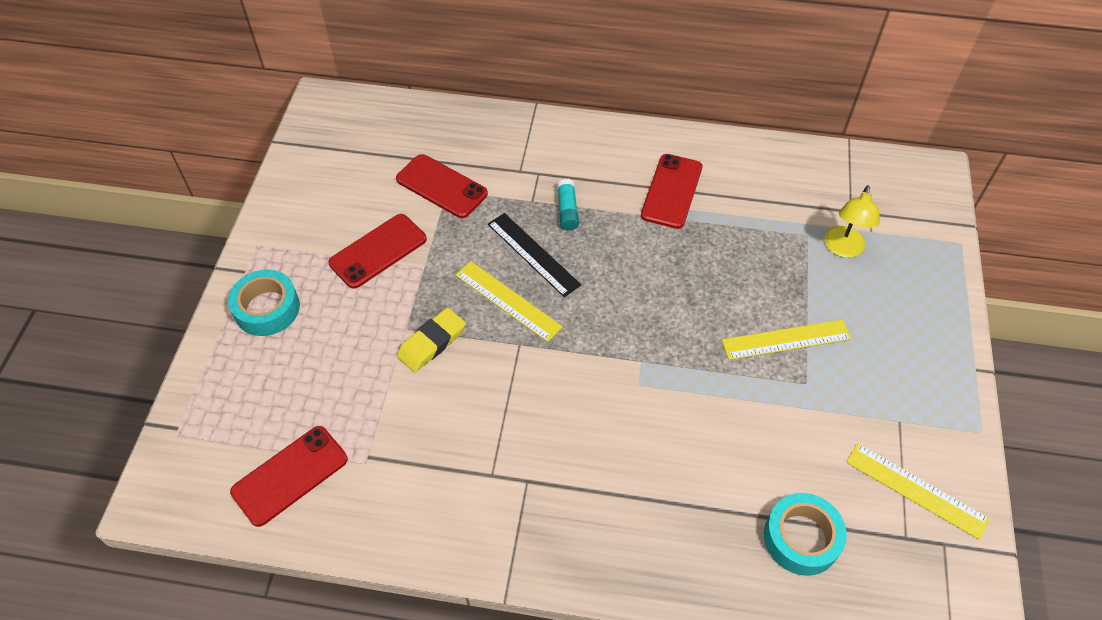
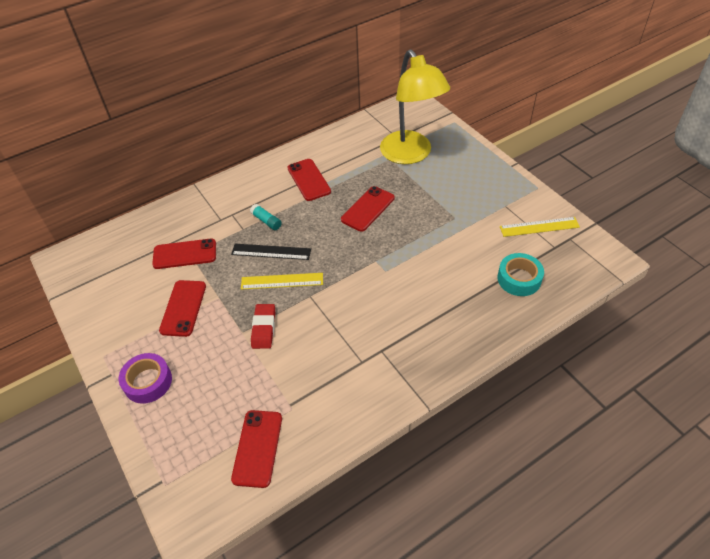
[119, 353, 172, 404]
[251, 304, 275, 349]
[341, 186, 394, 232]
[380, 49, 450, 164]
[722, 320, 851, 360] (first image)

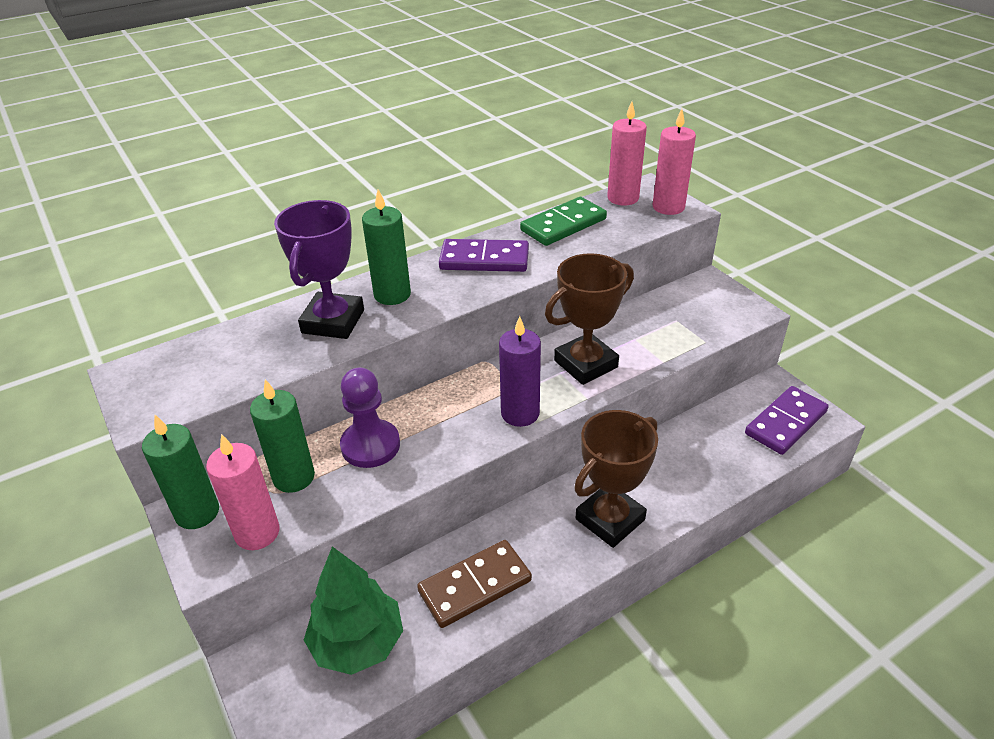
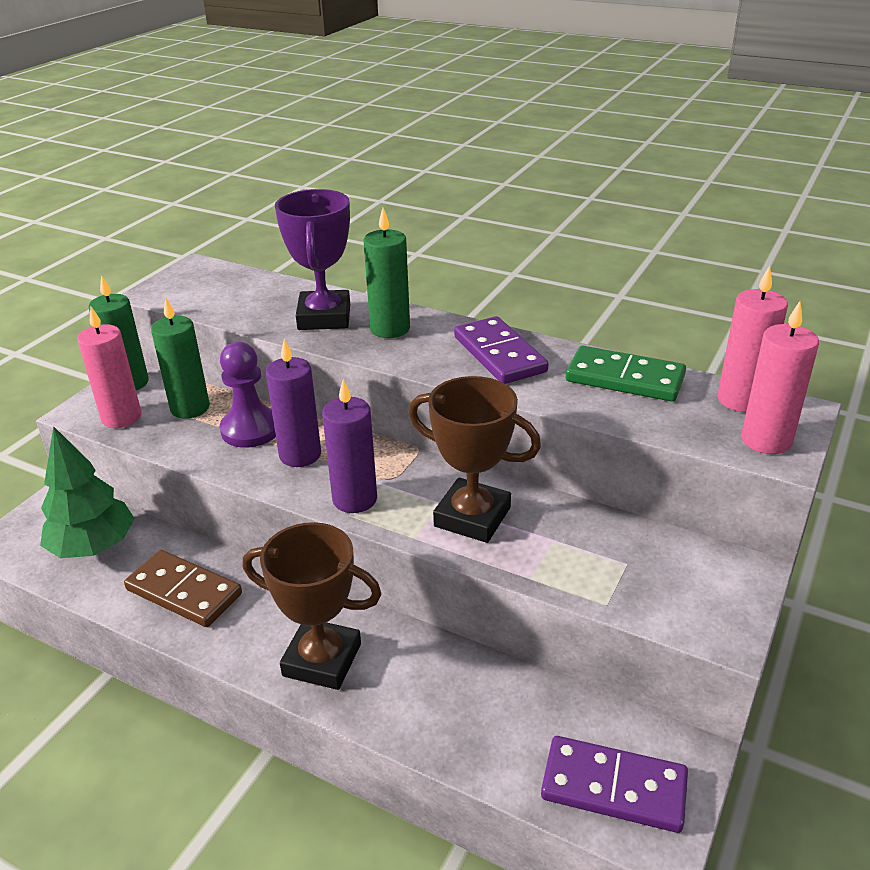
[266, 339, 321, 467]
[275, 189, 350, 330]

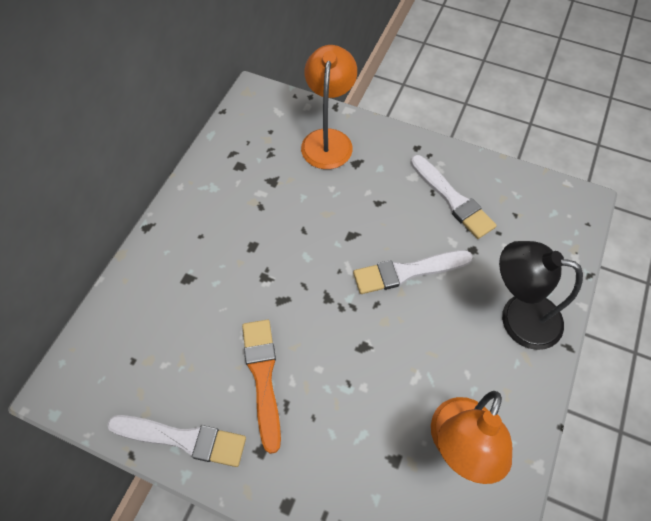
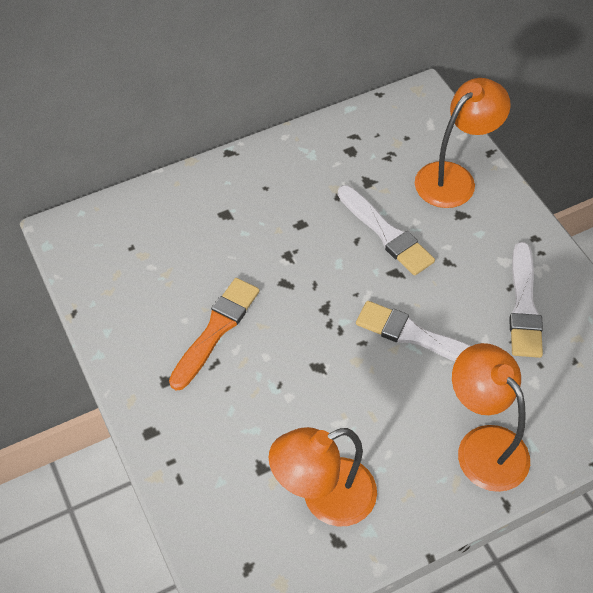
[338, 185, 435, 276]
[452, 343, 530, 492]

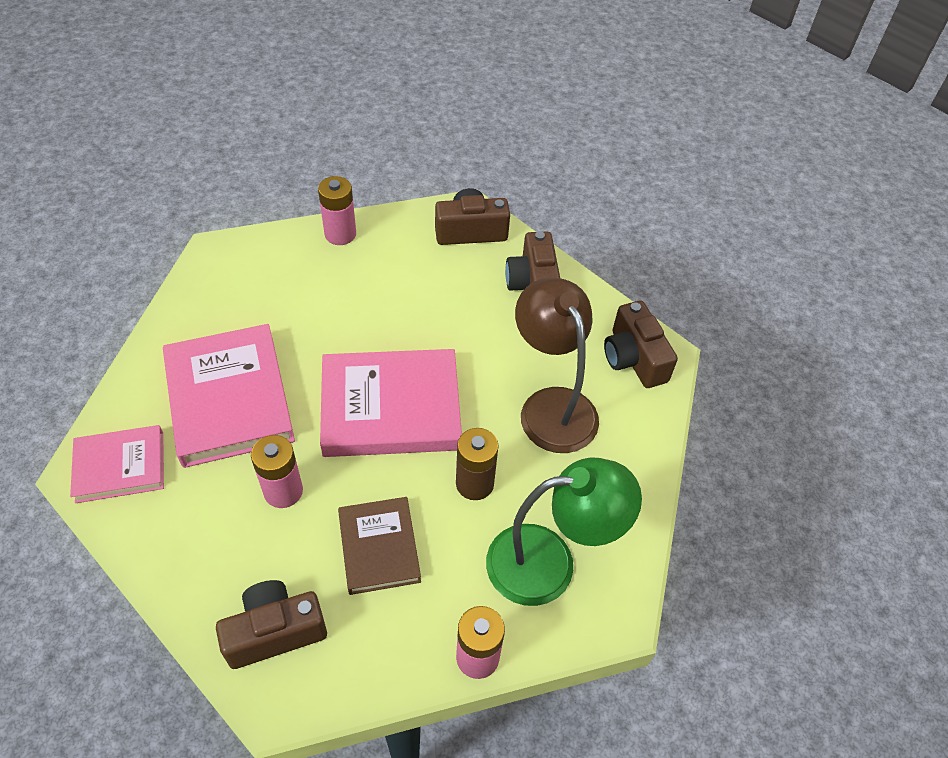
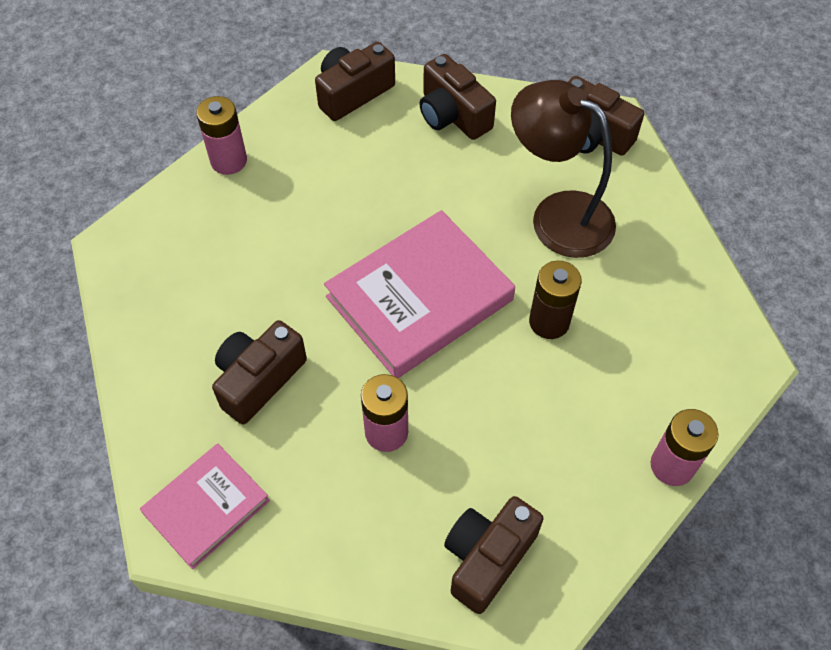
[212, 320, 307, 425]
[338, 497, 421, 595] (first image)
[486, 458, 642, 606] (first image)

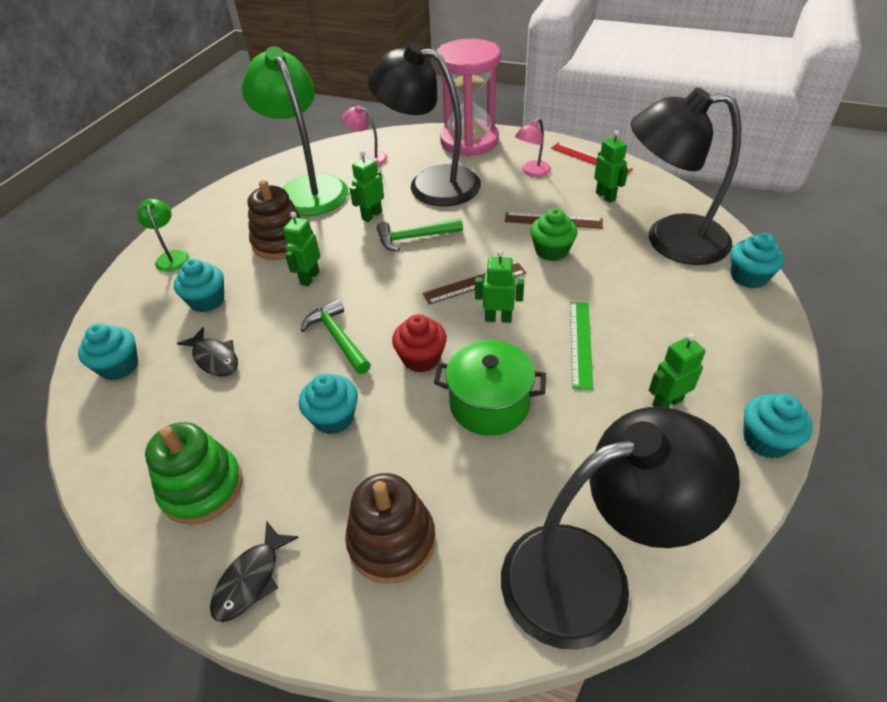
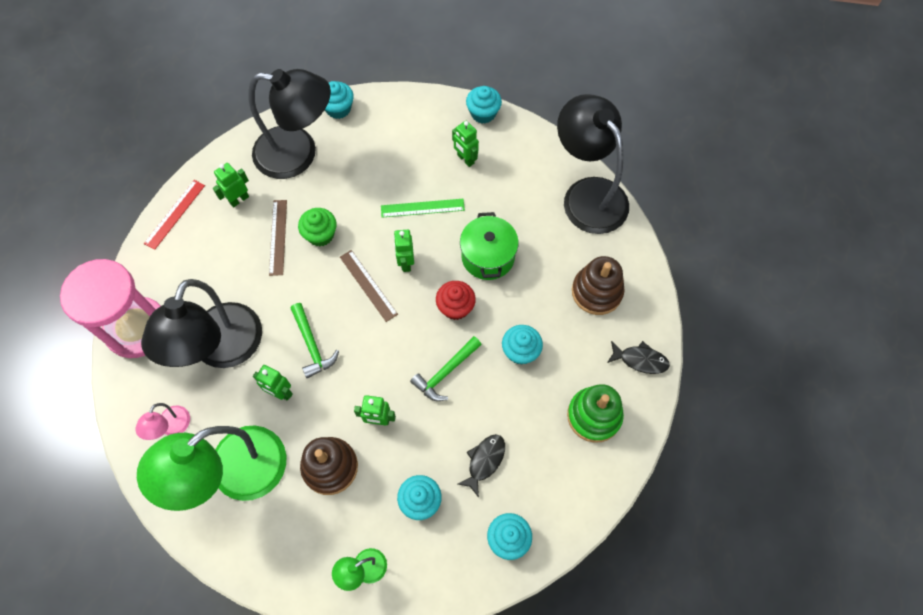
[248, 69, 331, 179]
[515, 118, 551, 177] (first image)

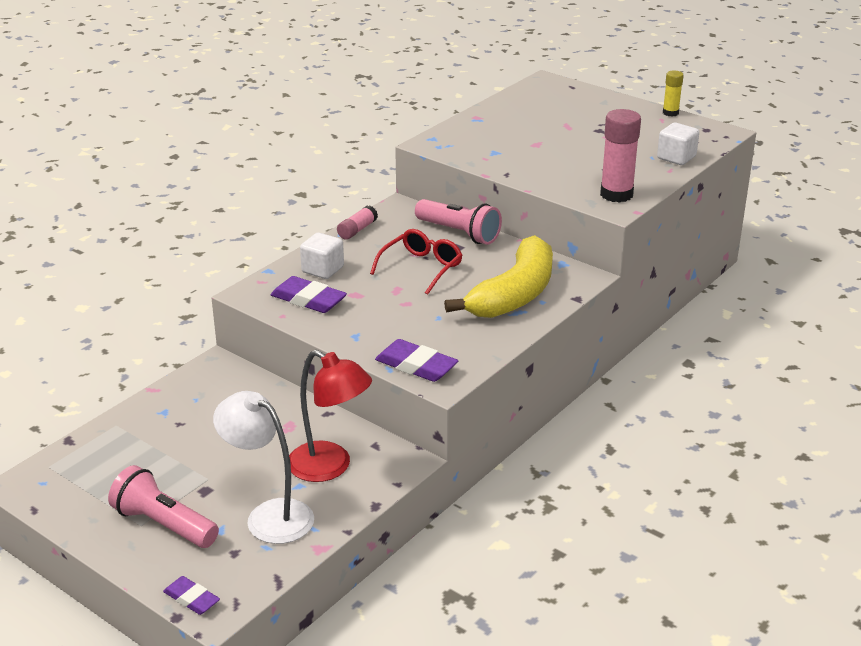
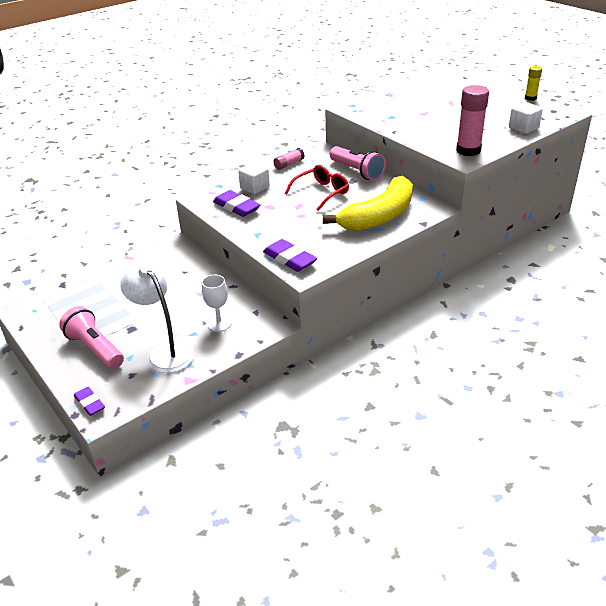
[202, 275, 232, 332]

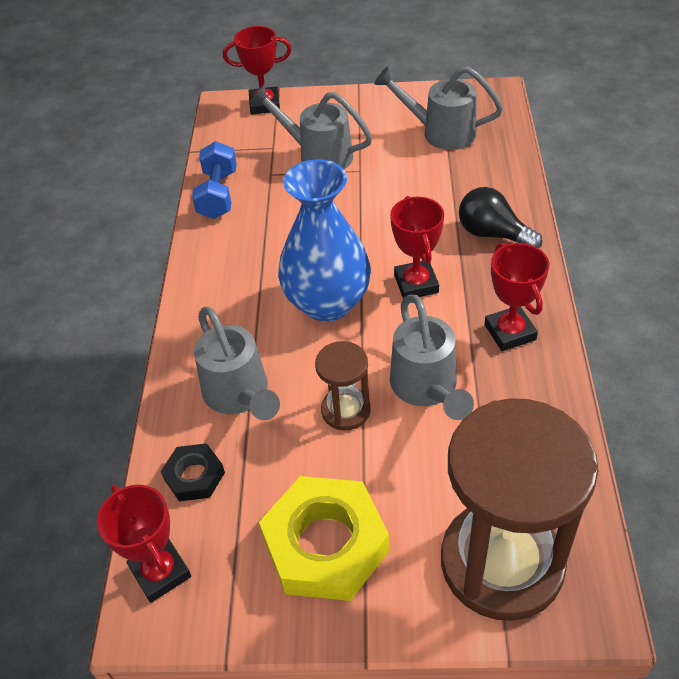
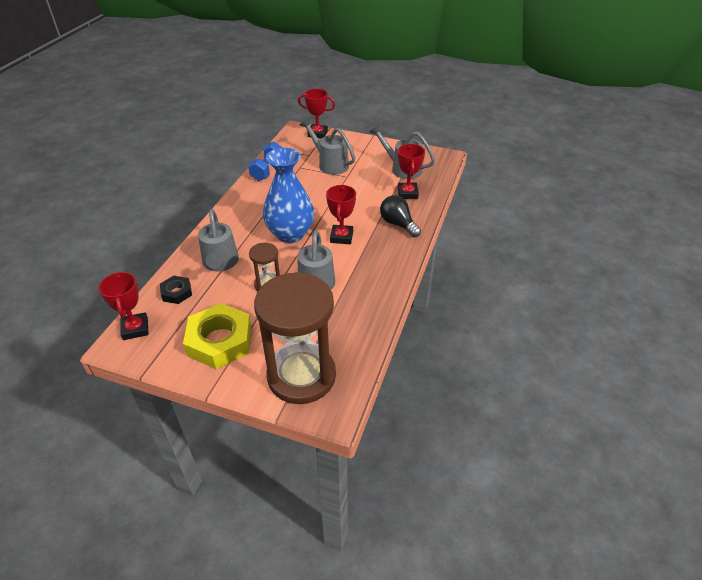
[398, 144, 425, 199]

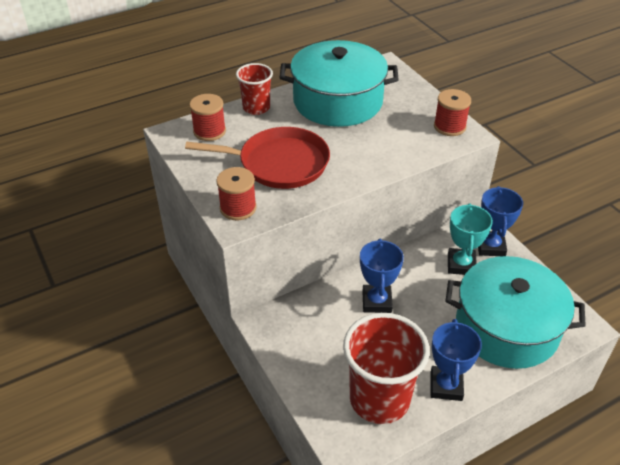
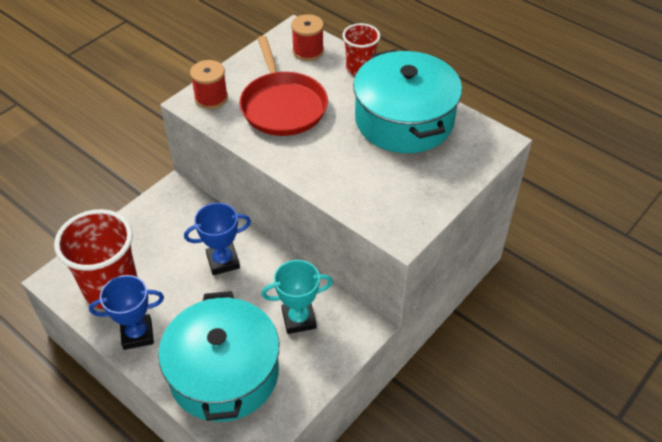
[434, 89, 471, 136] (first image)
[478, 186, 523, 256] (first image)

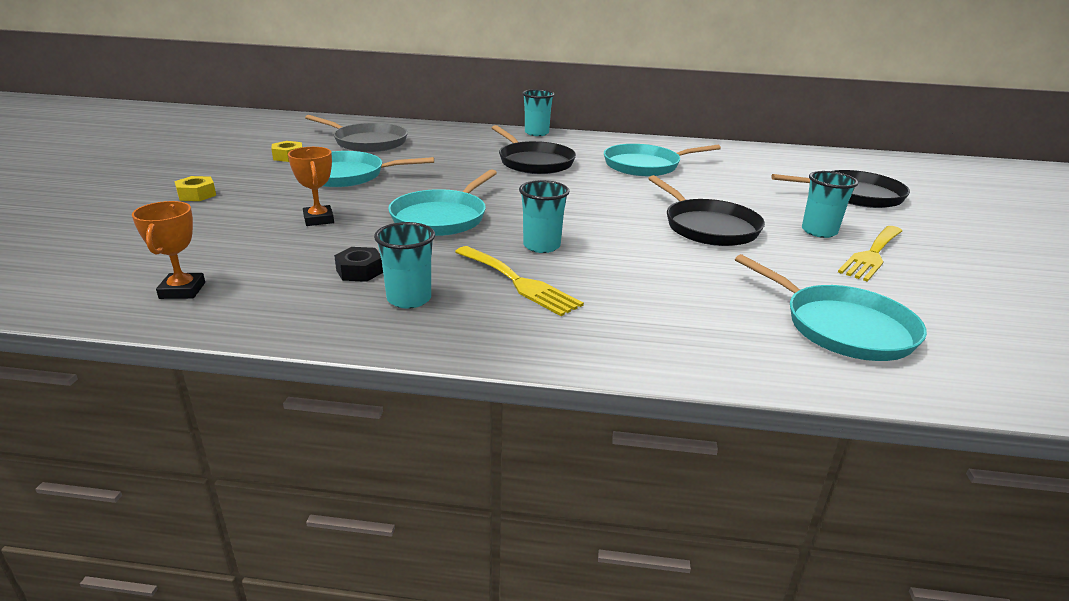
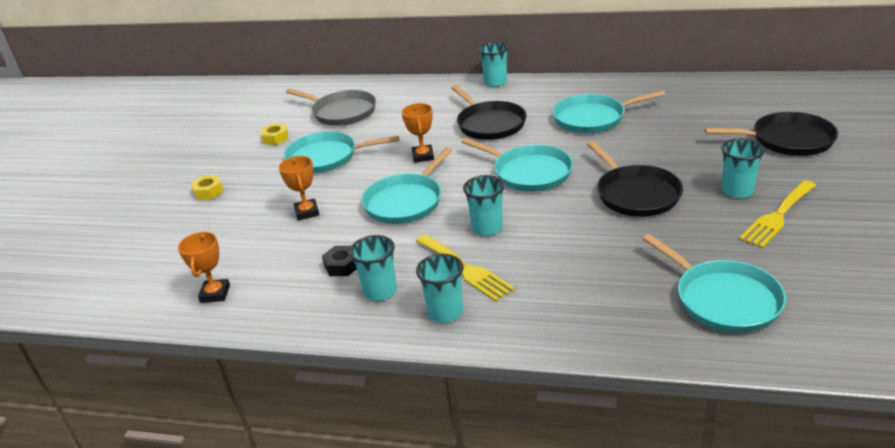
[401, 103, 434, 163]
[416, 254, 463, 323]
[461, 138, 573, 192]

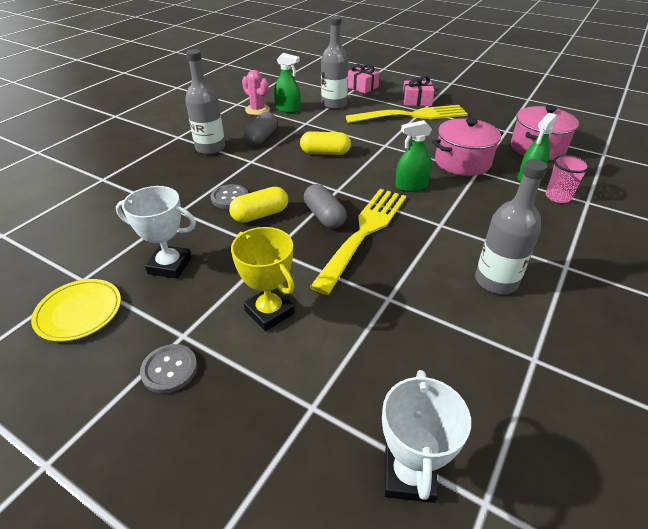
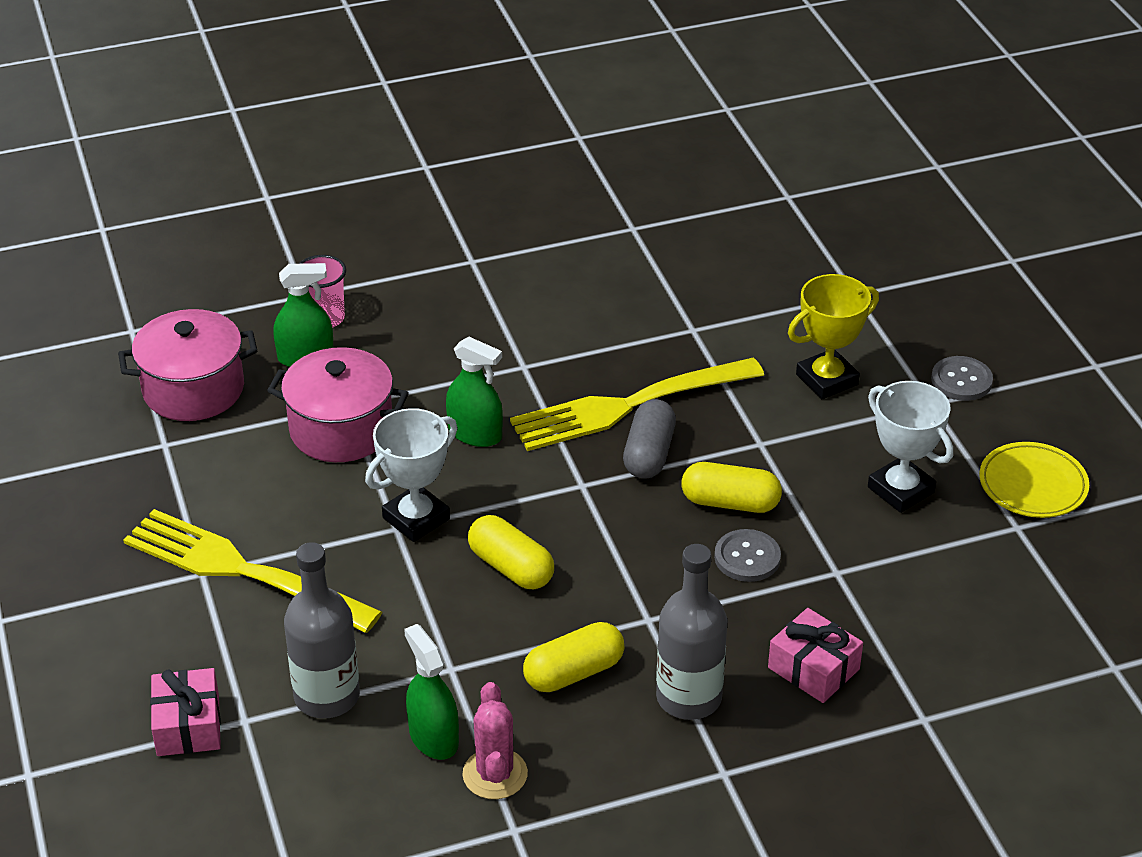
[365, 408, 457, 542]
[523, 622, 625, 692]
[768, 608, 863, 703]
[788, 274, 879, 399]
[475, 159, 547, 294] (first image)

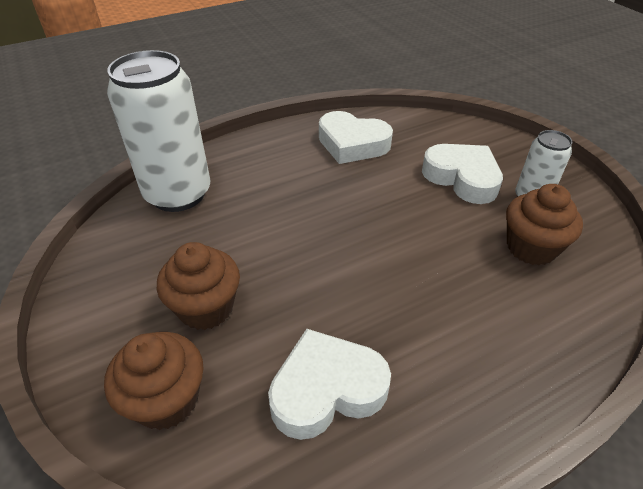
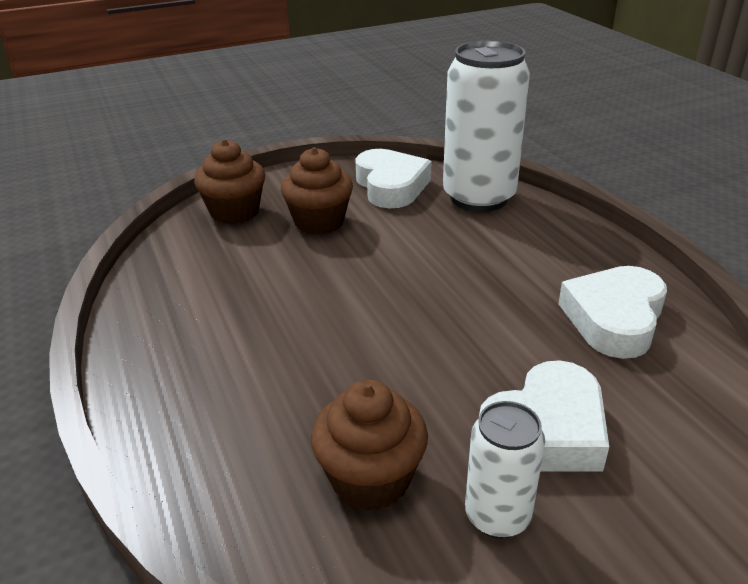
[355, 149, 432, 208]

